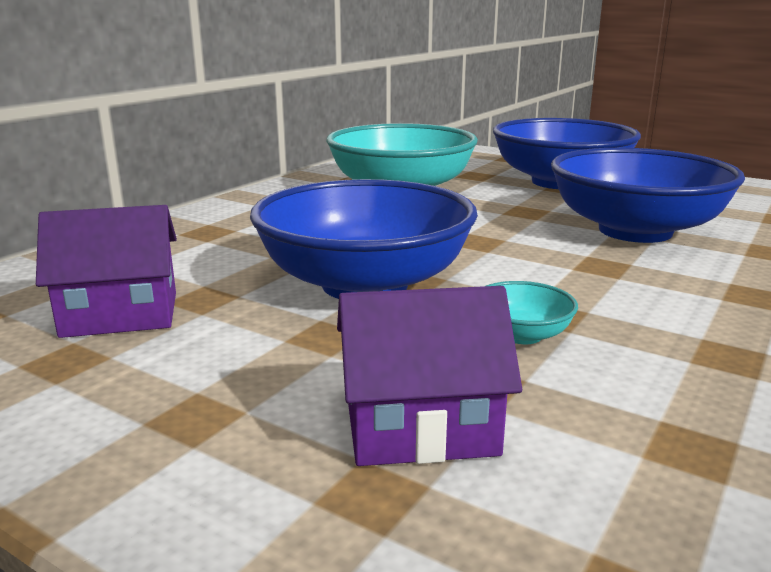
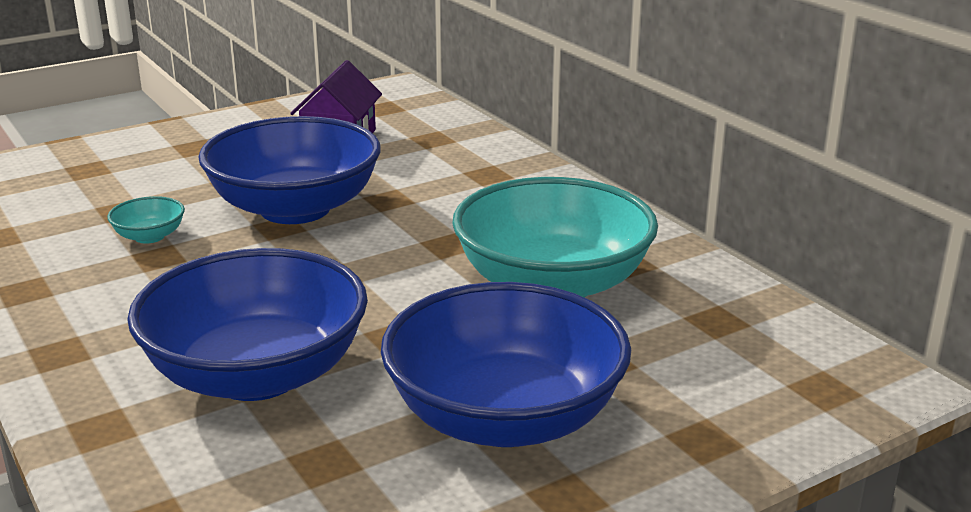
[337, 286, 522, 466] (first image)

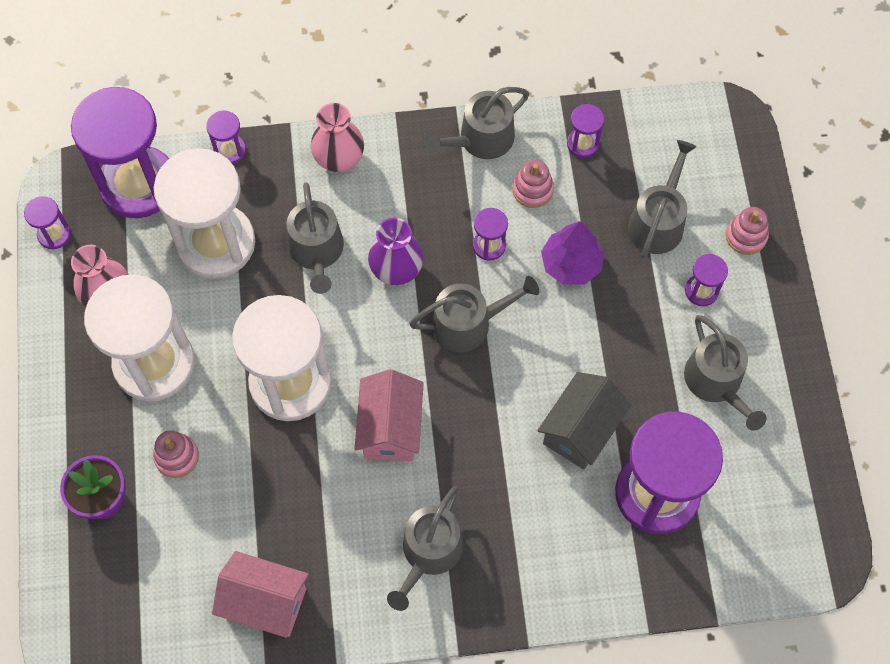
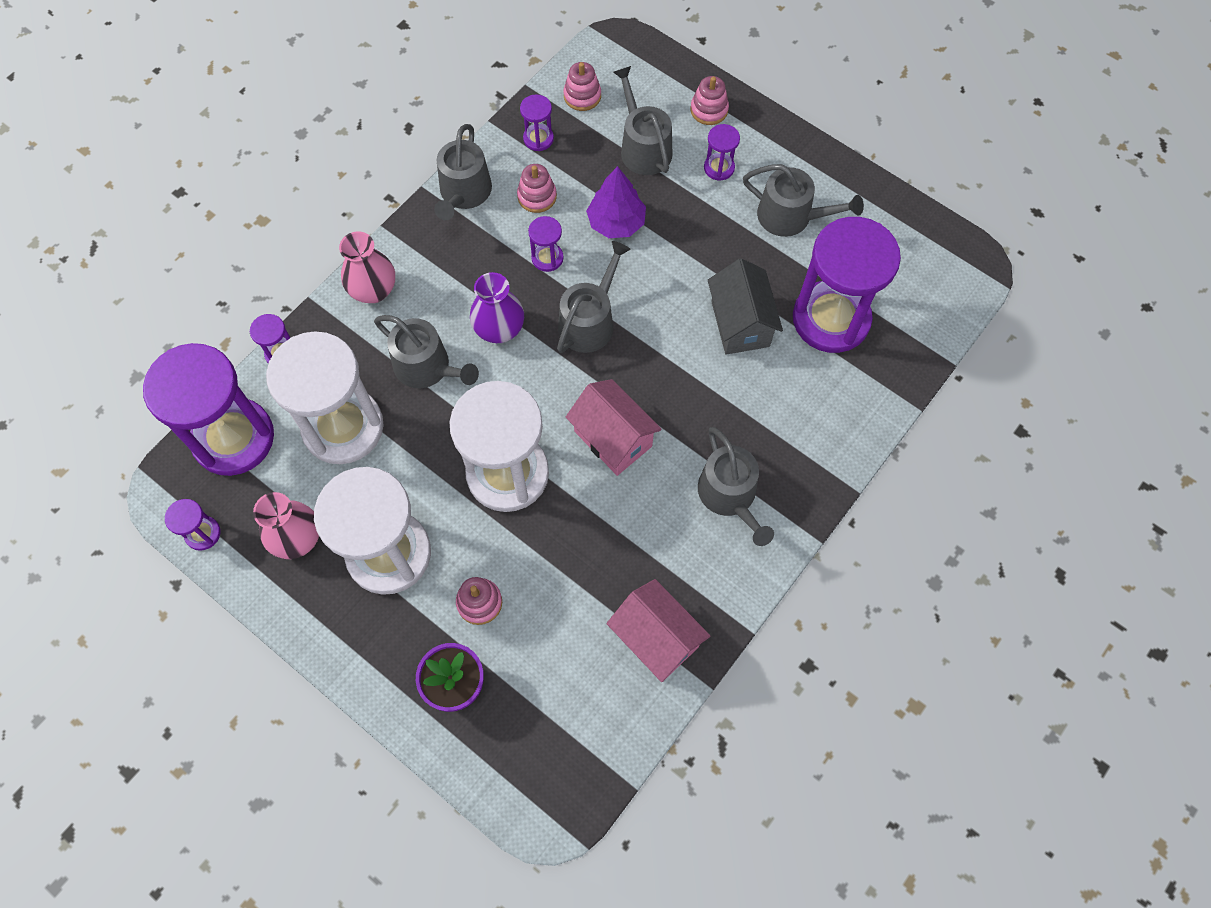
[563, 62, 601, 111]
[606, 579, 710, 682]

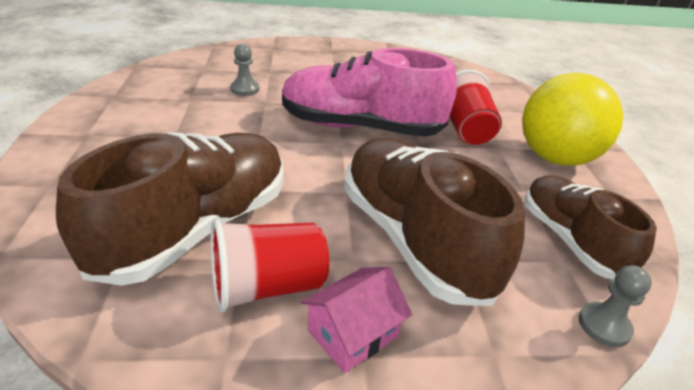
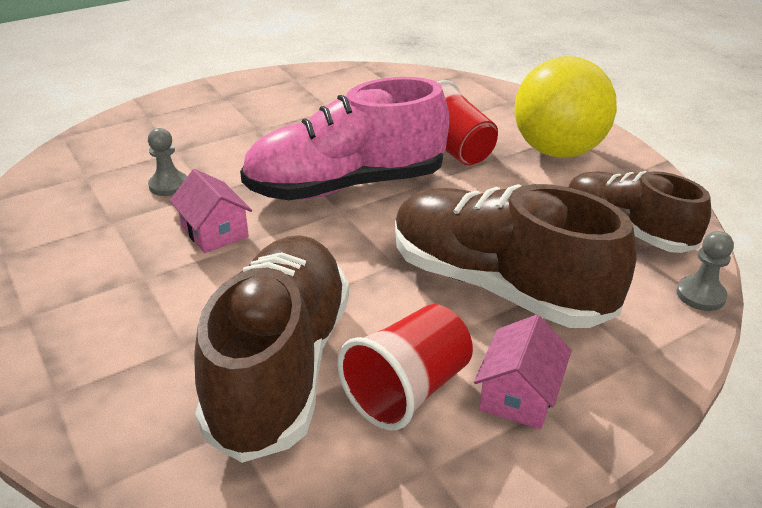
[170, 169, 252, 253]

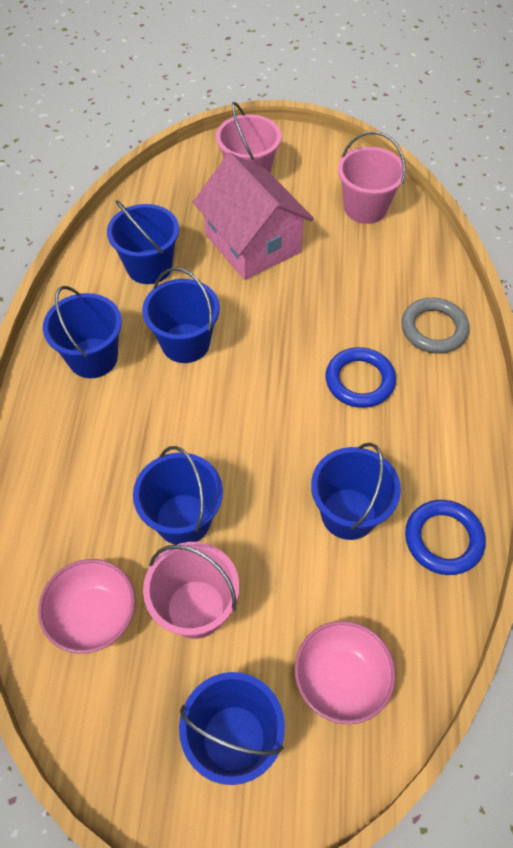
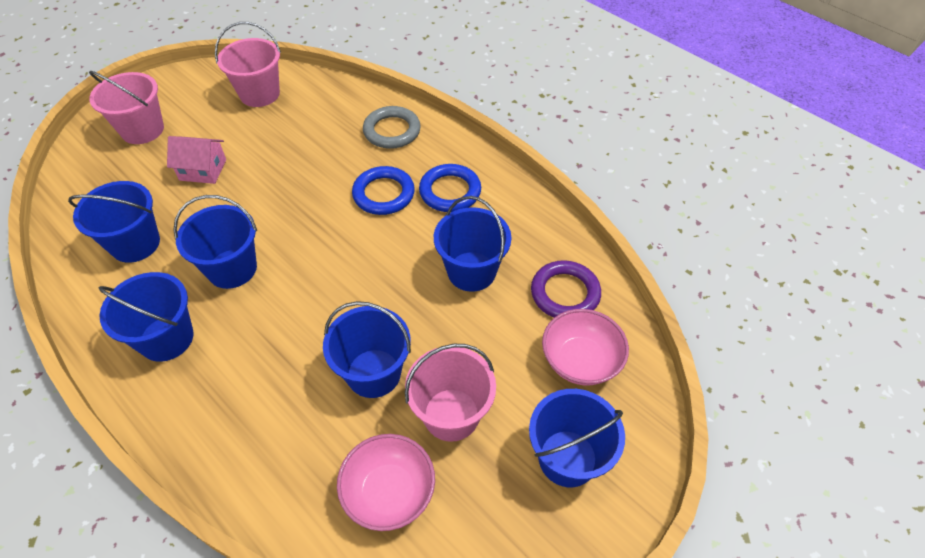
[167, 136, 226, 184]
[419, 164, 481, 212]
[531, 260, 601, 317]

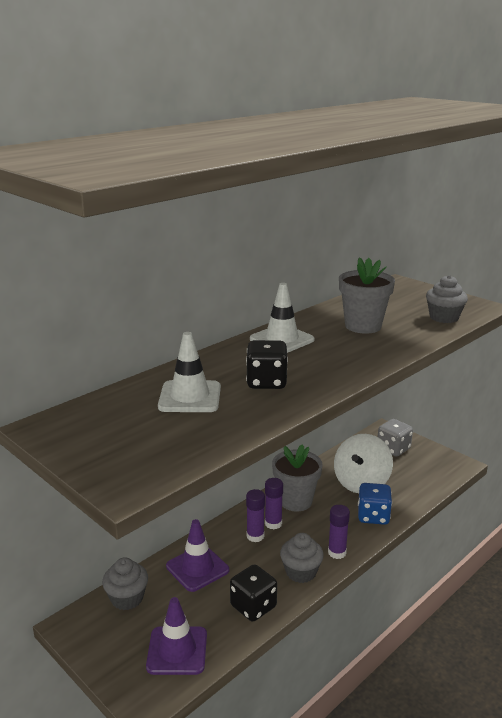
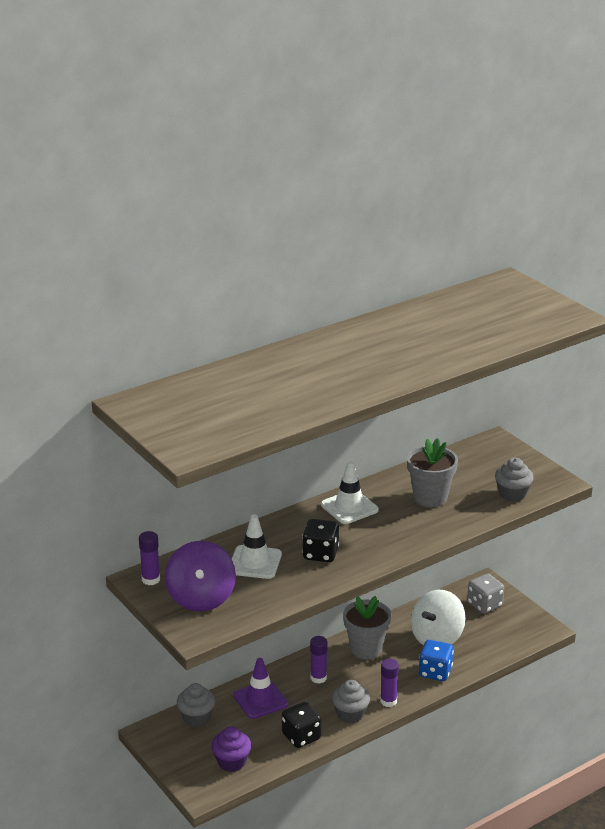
[139, 531, 160, 585]
[165, 541, 236, 612]
[211, 727, 251, 772]

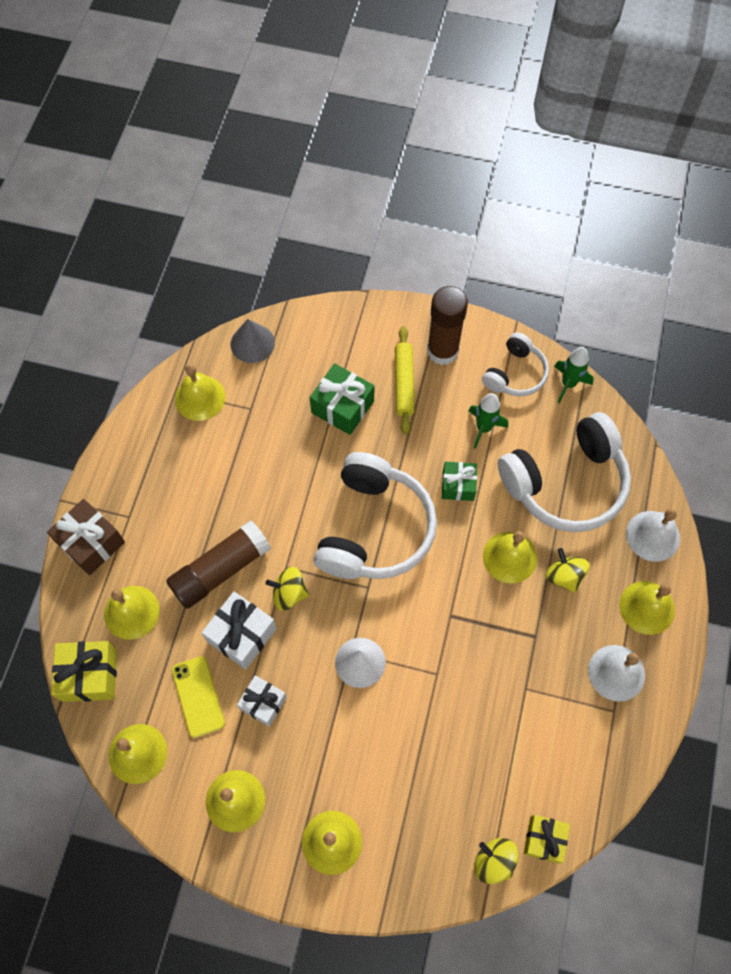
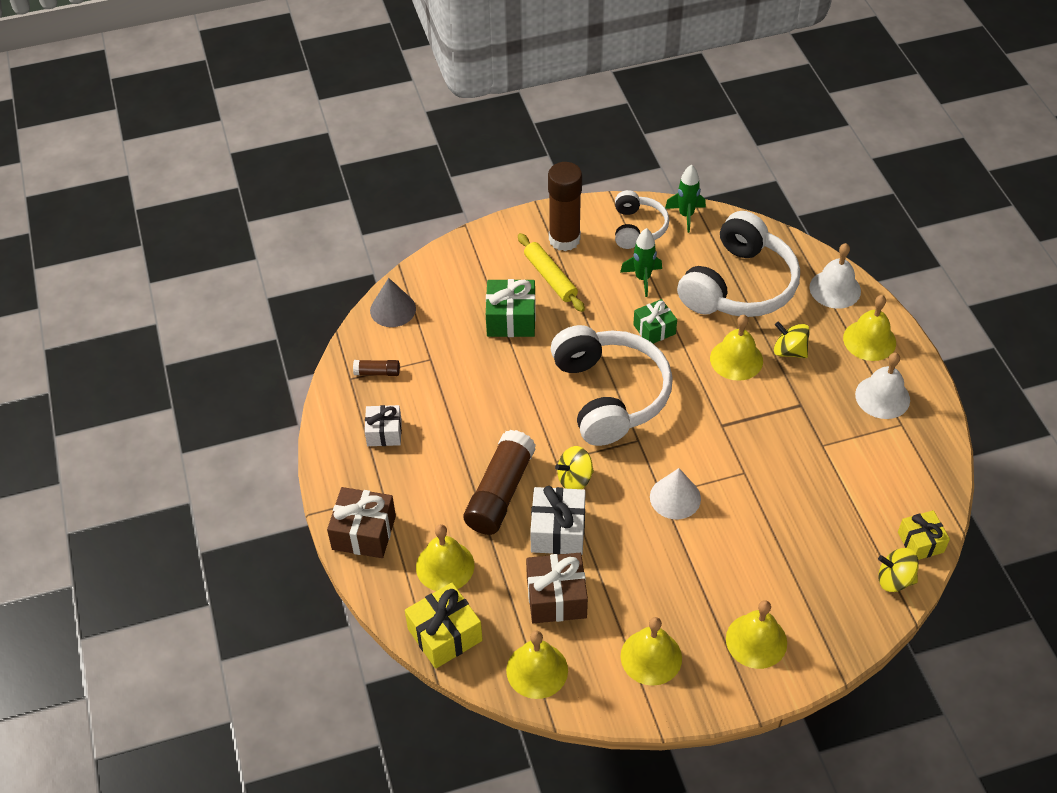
[353, 360, 400, 376]
[365, 405, 402, 446]
[526, 553, 588, 623]

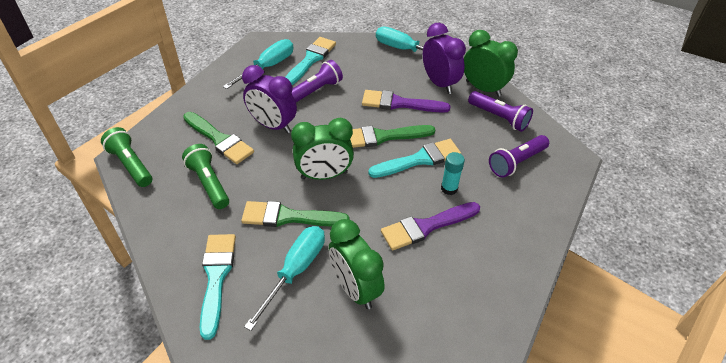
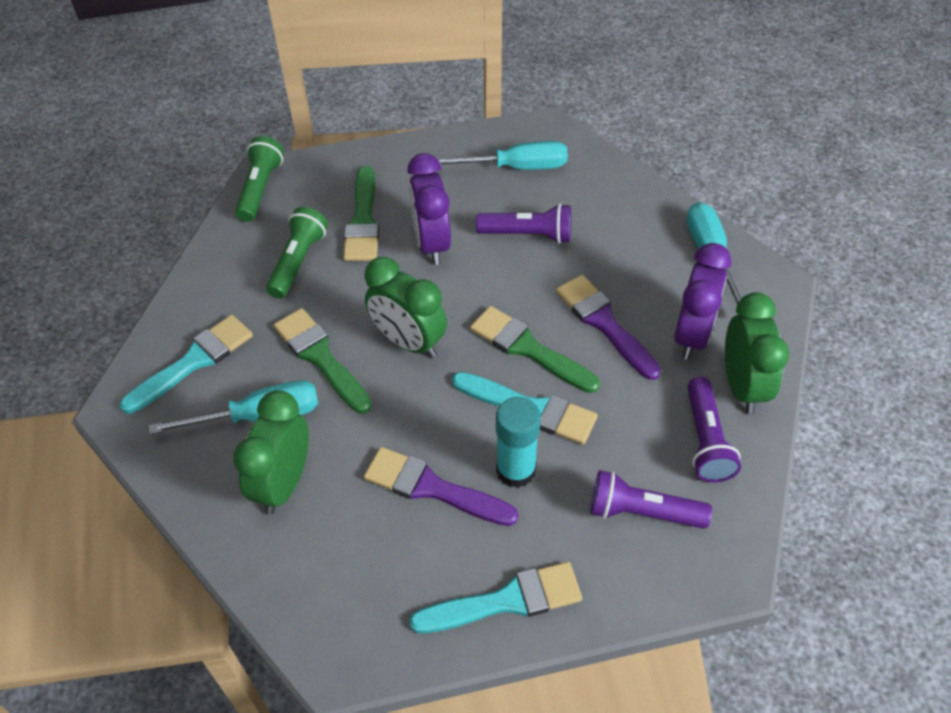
[409, 562, 582, 634]
[496, 397, 541, 488]

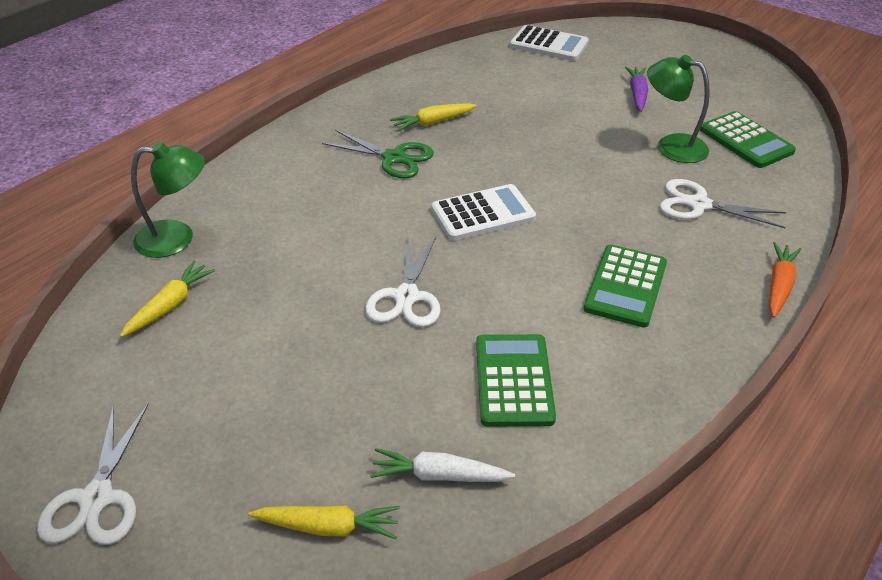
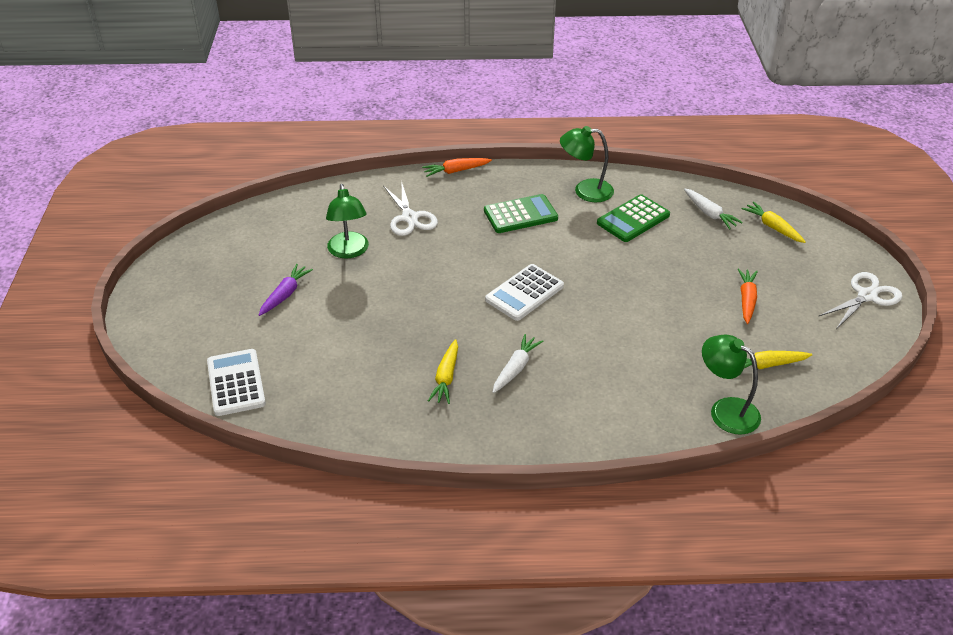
[259, 264, 313, 316]
[428, 339, 458, 404]
[485, 264, 564, 321]
[493, 334, 543, 393]
[560, 126, 614, 202]
[738, 268, 758, 324]
[365, 237, 441, 327] (first image)
[700, 111, 796, 168] (first image)

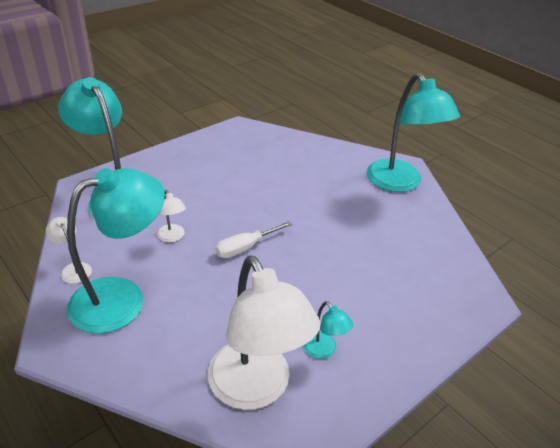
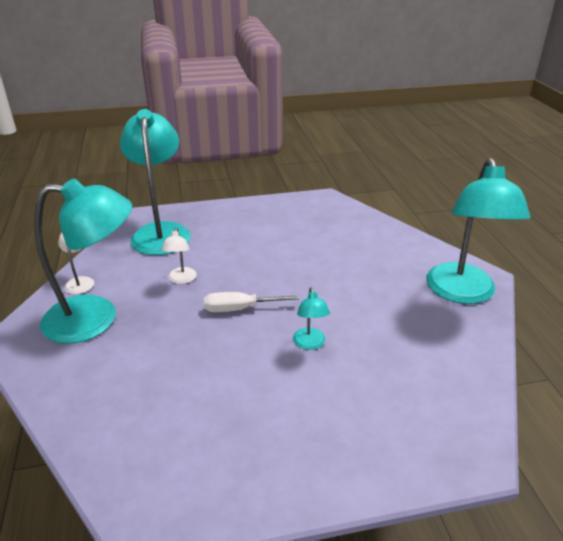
[293, 287, 330, 350]
[208, 255, 320, 410] (first image)

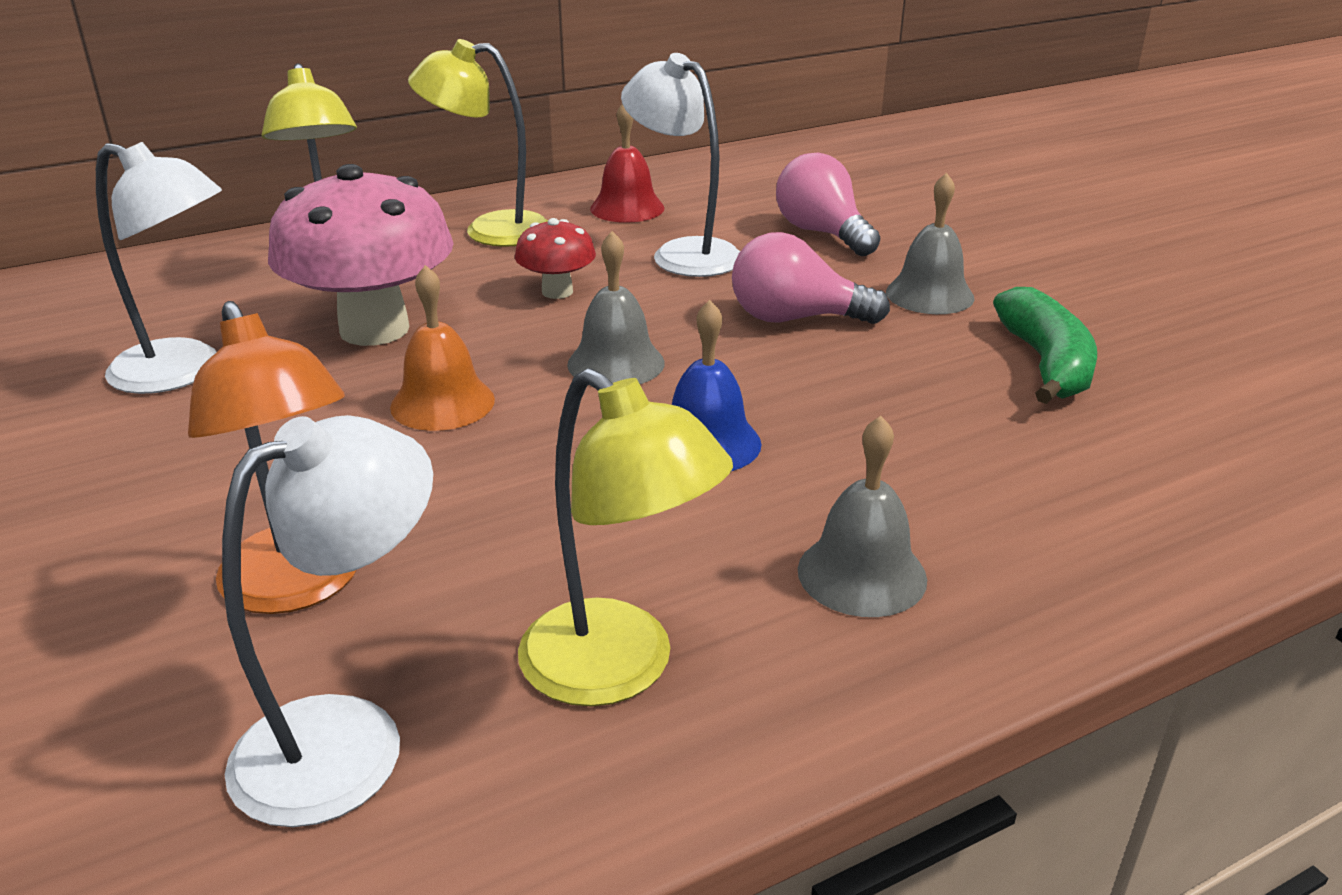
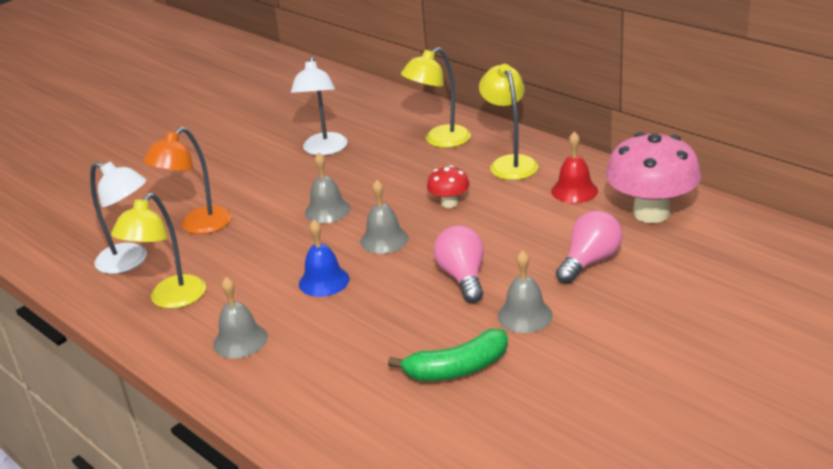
[305, 152, 351, 223]
[606, 132, 701, 223]
[621, 53, 740, 277] (first image)

